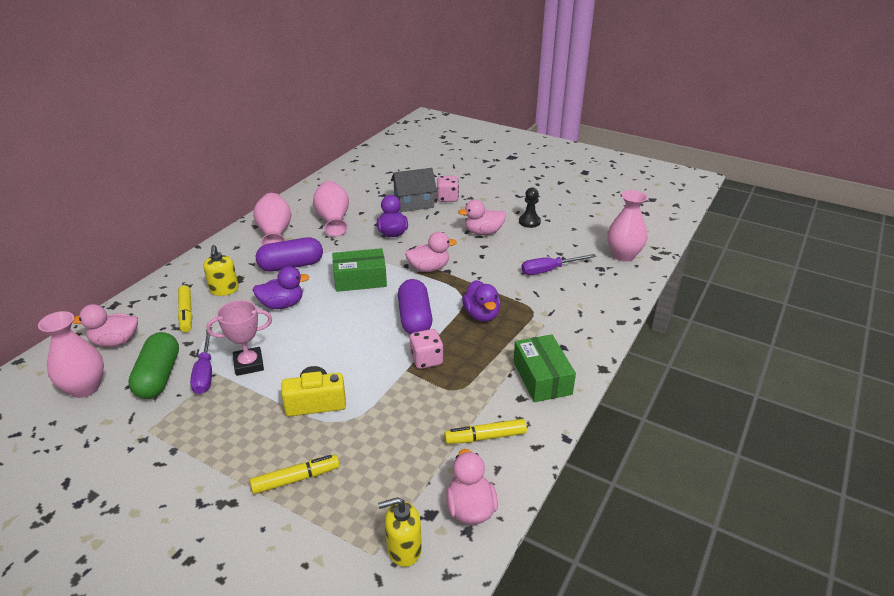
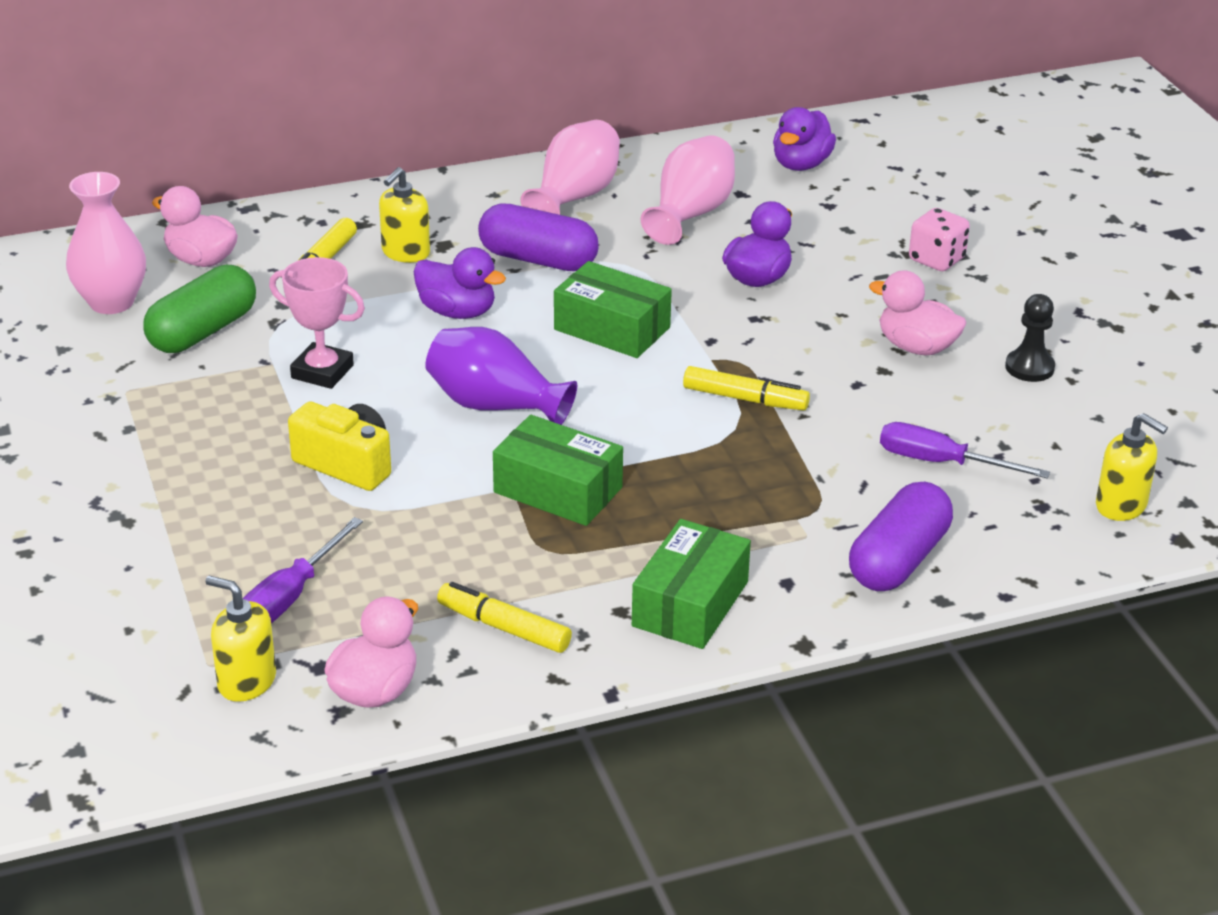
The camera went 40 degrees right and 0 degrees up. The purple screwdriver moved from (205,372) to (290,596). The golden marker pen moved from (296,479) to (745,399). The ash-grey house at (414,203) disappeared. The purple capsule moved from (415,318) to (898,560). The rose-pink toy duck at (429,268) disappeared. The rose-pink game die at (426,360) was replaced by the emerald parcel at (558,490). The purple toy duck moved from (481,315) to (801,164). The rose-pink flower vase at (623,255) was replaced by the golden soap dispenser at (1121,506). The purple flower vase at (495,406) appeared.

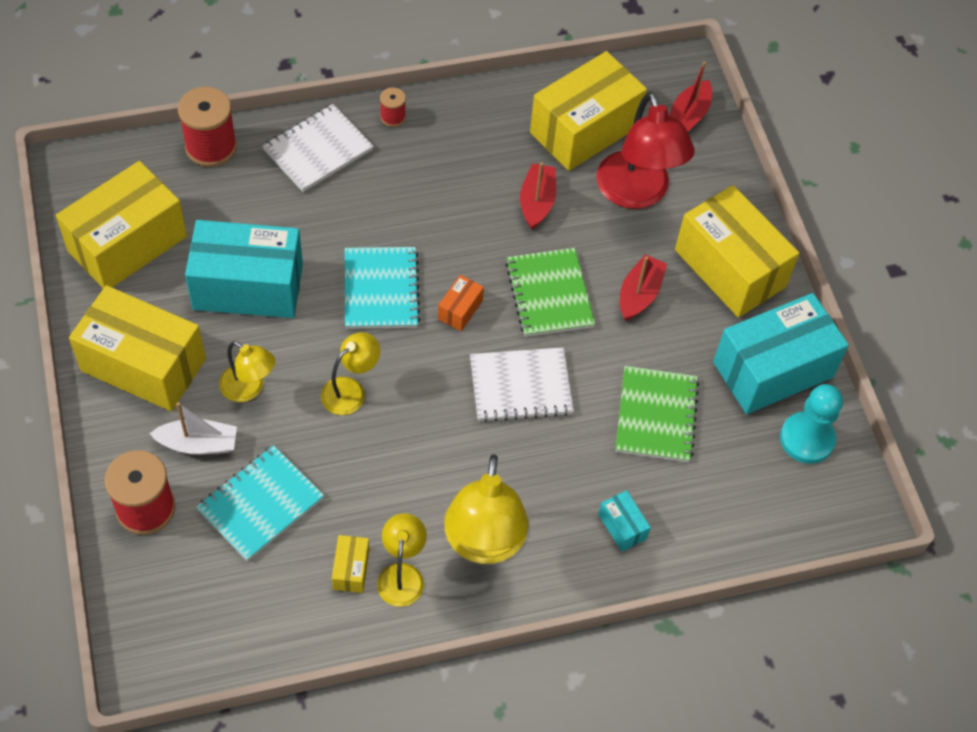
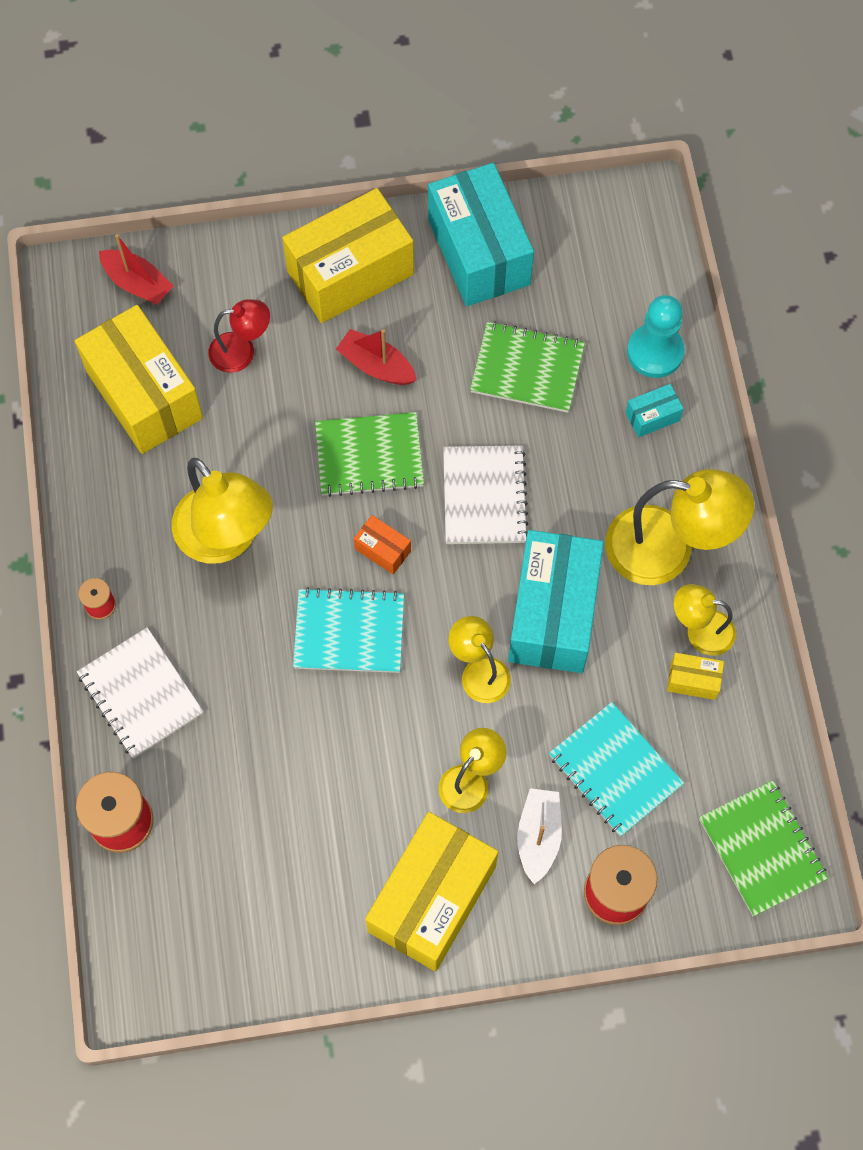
The camera went 80 degrees left and 10 degrees up. The golden parcel at (127,243) disappeared. The turquoise parcel moved from (248,287) to (553,613). The red sailboat at (537,202) disappeared. The red desk lamp at (637,193) changed to 0.55 times the size. The turquoise game pawn moved from (807,439) to (655,352). The golden desk lamp at (226,539) appeared. The emerald notepad at (762,849) appeared.

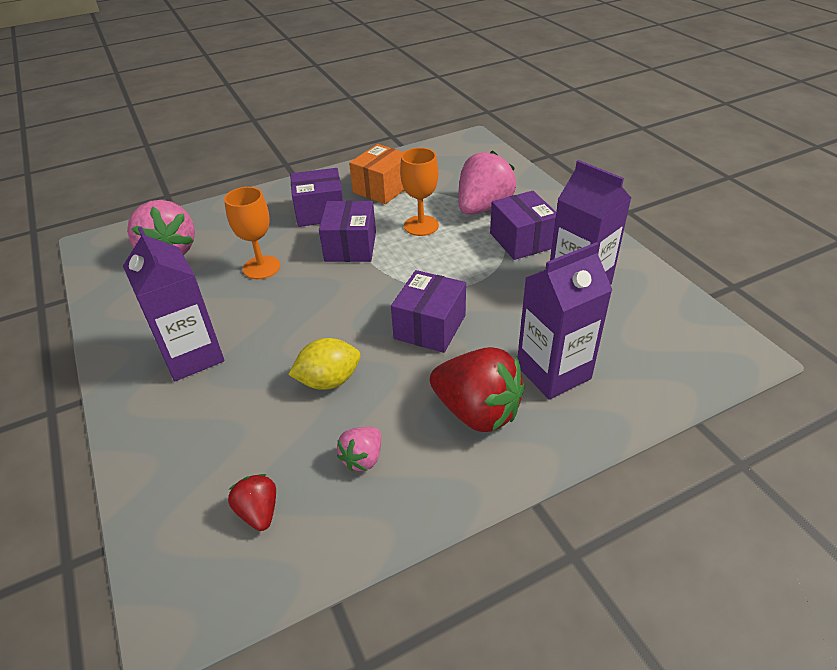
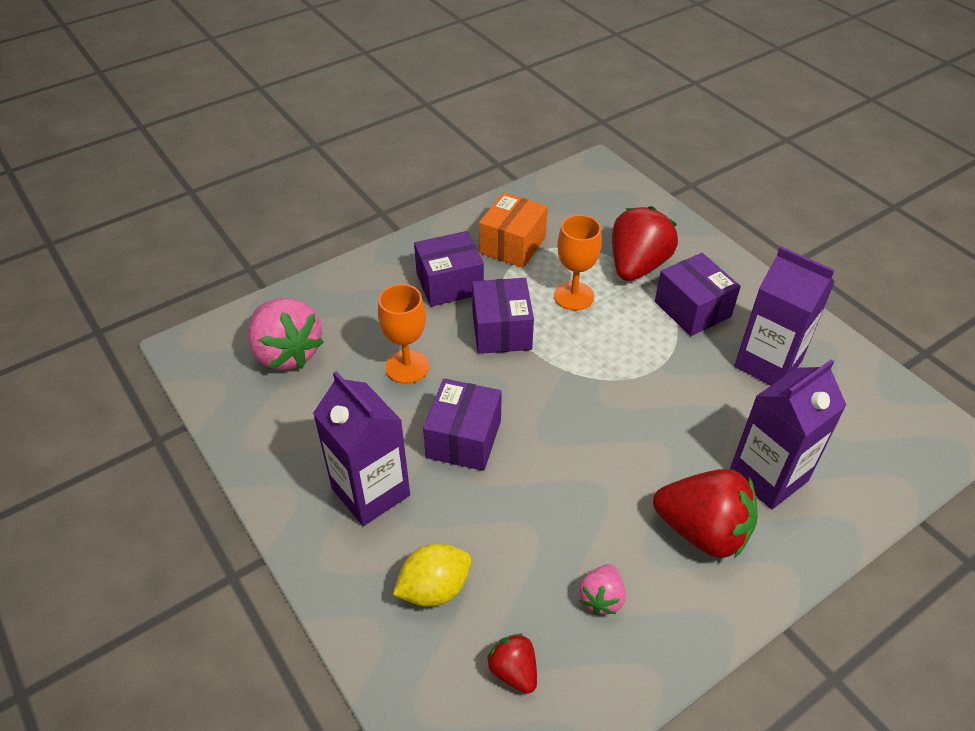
The camera went 10 degrees left and 5 degrees up. The golden toy lemon moved from (329,381) to (434,588). The purple parcel moved from (430,327) to (464,439). The rose-pink berry at (483,207) became the red berry at (637,266).

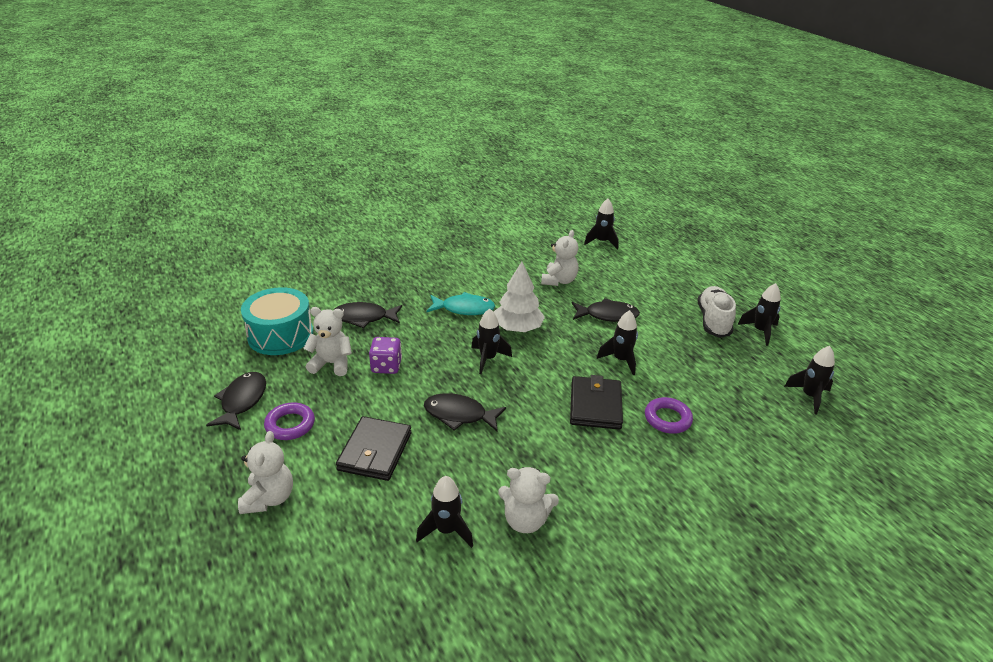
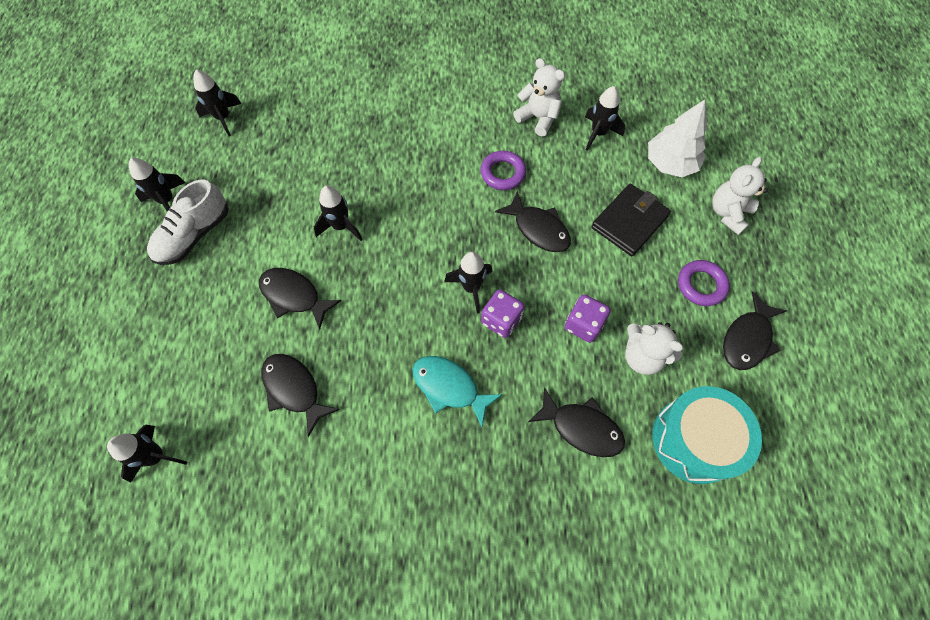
The camera went 150 degrees left and 30 degrees up. The pure white tree moved from (518,328) to (670,163). The pure white stuffed bear at (559,281) was replaced by the black fish at (294,389). The black wallet at (595,406) disappeared. The purple ring moved from (667,419) to (503,173). The purple game die at (501,320) appeared.

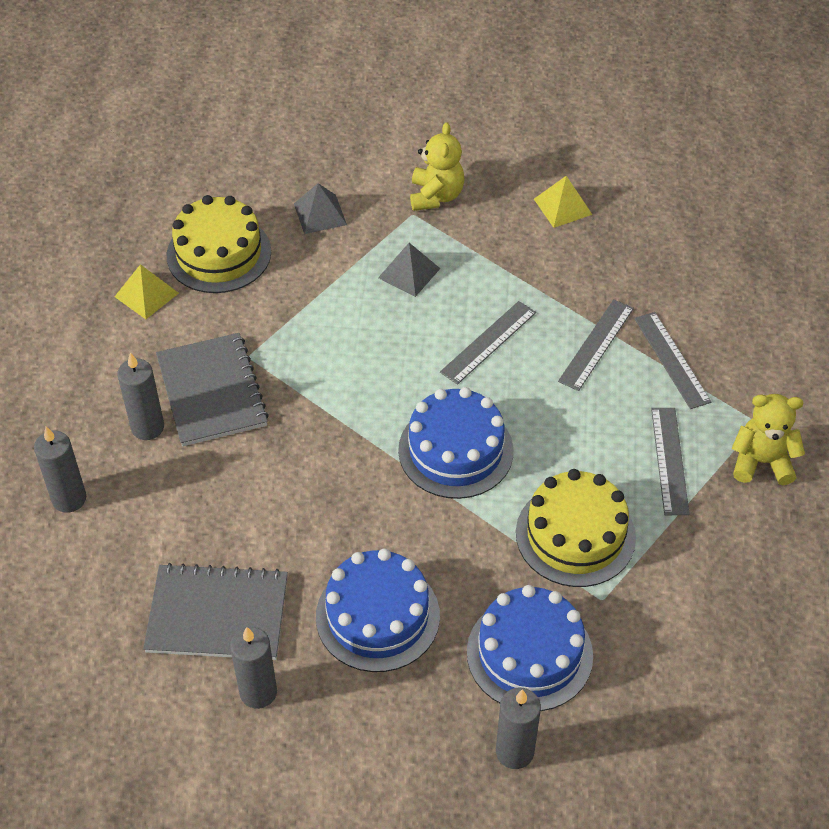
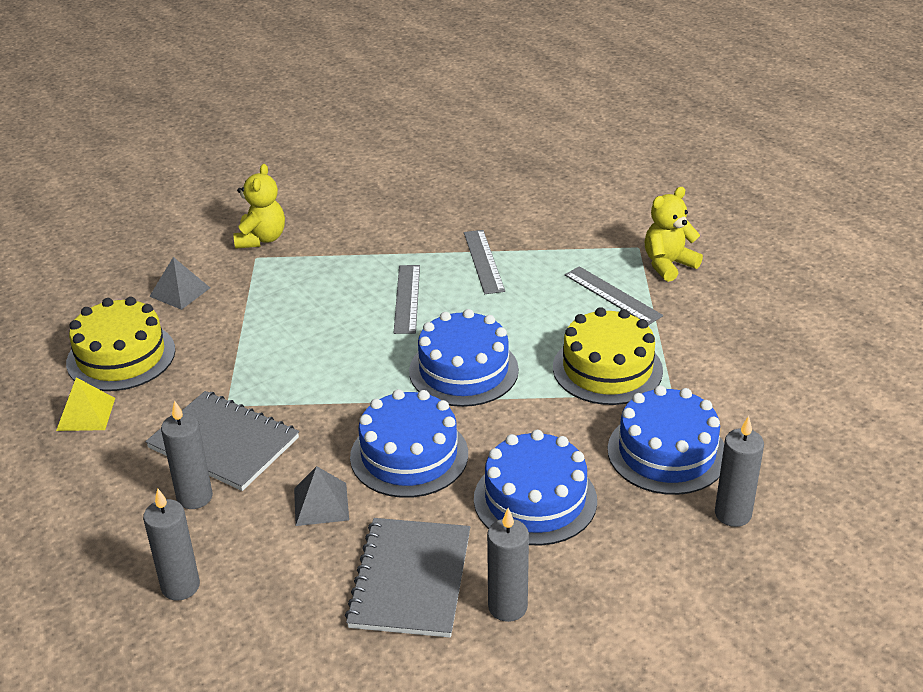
The camera went 40 degrees left and 15 degrees down. The ash-grey notepad at (217,614) turned 45 degrees counterclockwise. The ash-grey pyramid moved from (409,273) to (321,504). The golden stuffed bear at (436,196) turned 45 degrees clockwise. The golden pyramid at (563,206) disappeared. The ash-grey measuring stick at (672,360) disappeared. The cobalt cake at (409,455) appeared.

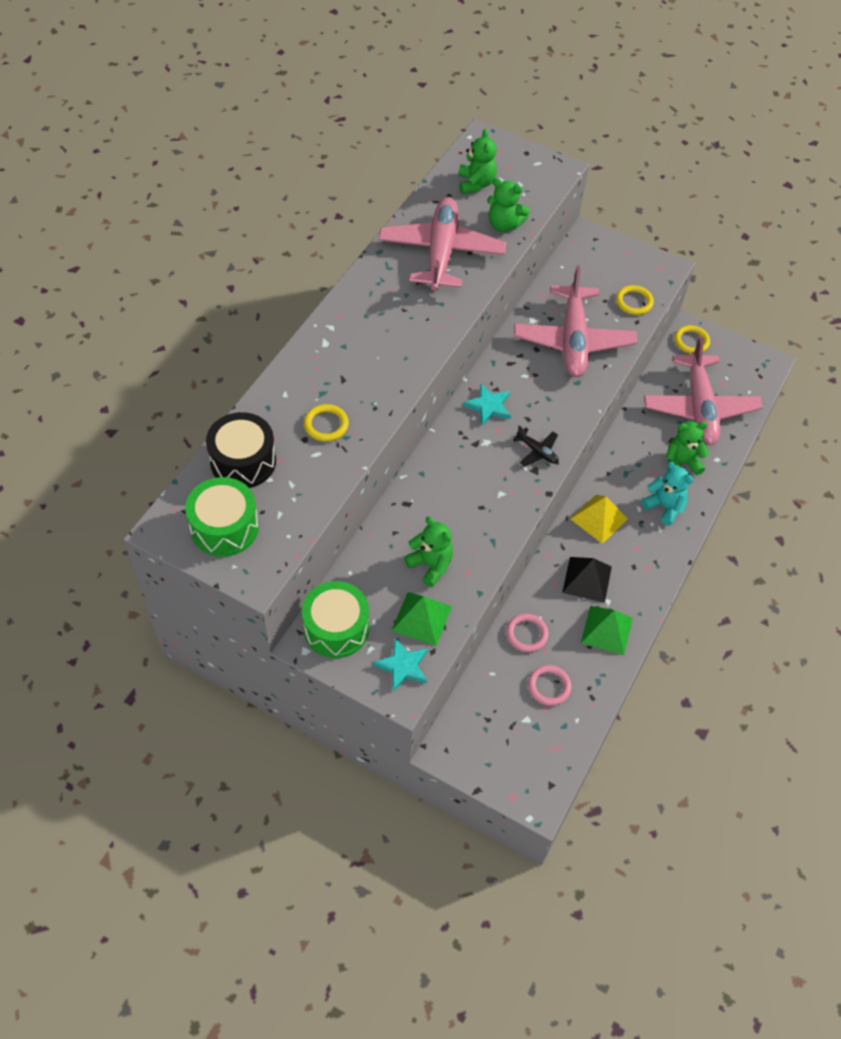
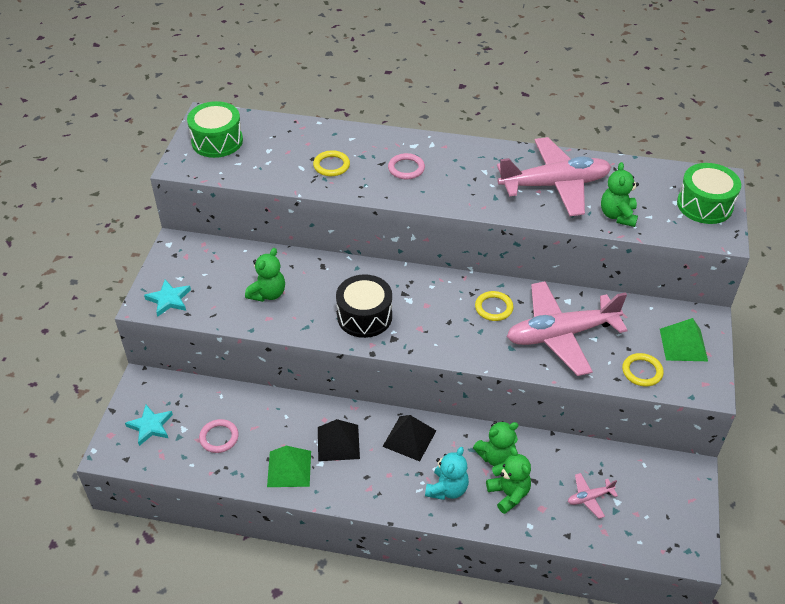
The camera went 75 degrees right and 10 degrees down. The black drum moved from (243,461) to (364,316). The emerald drum moved from (336,628) to (704,205). The emerald pyramid moved from (421,618) to (683,344). The emerald stuffed bear moved from (476,184) to (496,457). The turquoise five-pointed star moved from (488,406) to (150,426). The rose-pink ring moved from (527,634) to (406,168). The black toy plane at (537,451) disappeared. The golden pyramid at (599,519) became the black pyramid at (409,438). The rose-pink toy plane at (699,408) changed to 0.41 times the size. The golden ring moved from (691,341) to (493,308).

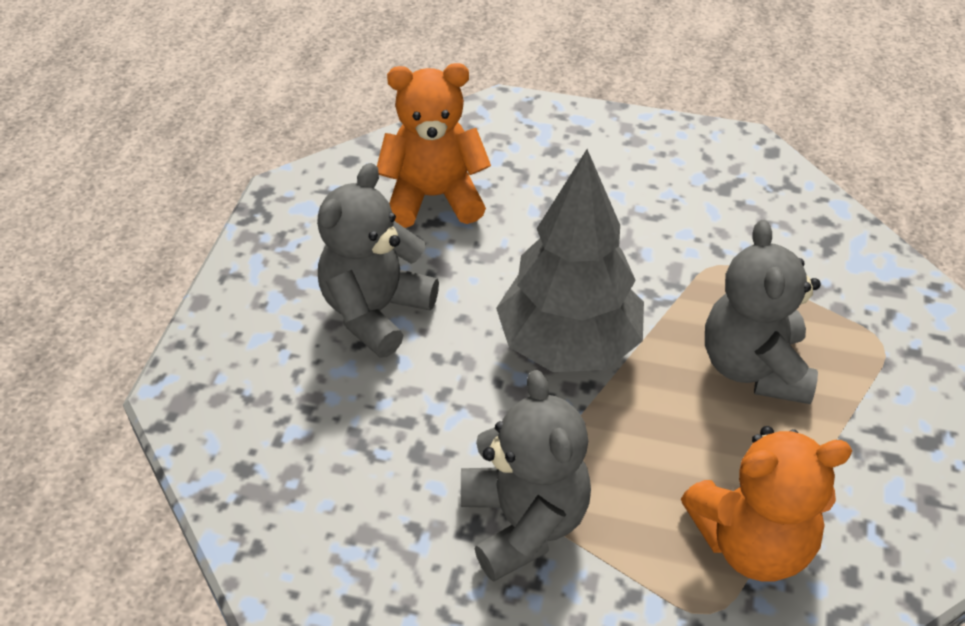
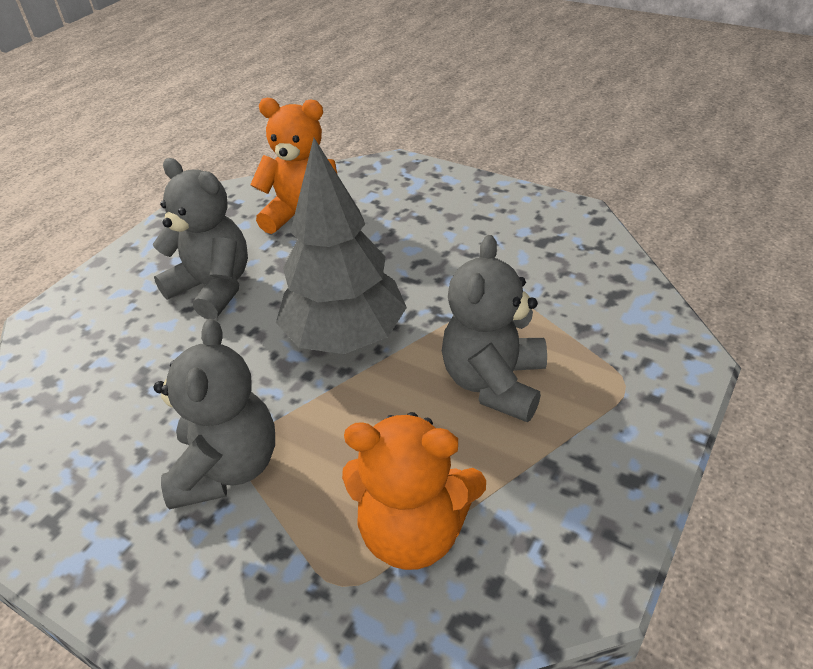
The camera went 20 degrees right and 5 degrees down. The ash-grey stuffed bear at (375,312) turned 75 degrees clockwise.

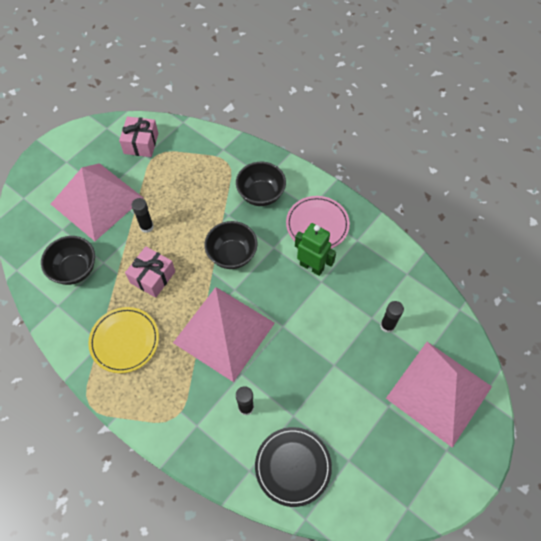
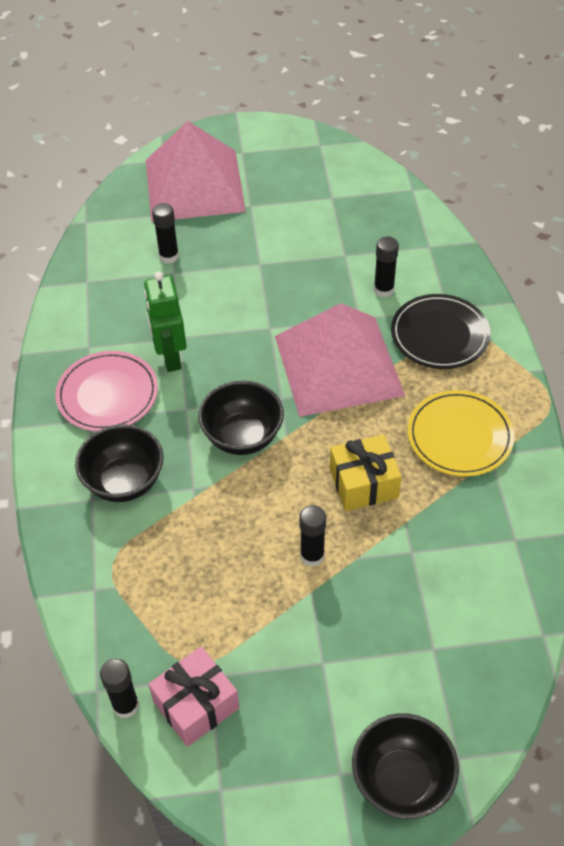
The camera went 135 degrees left and 10 degrees down. The black serving bowl moved from (74,270) to (401,780). The rose-pink pyramid at (97,201) disappeared. The rose-pink wrapped gift at (152,277) became the golden wrapped gift at (363,483). The black dinner plate moved from (293,466) to (439,335). The black stick of glue at (126,705) appeared.

